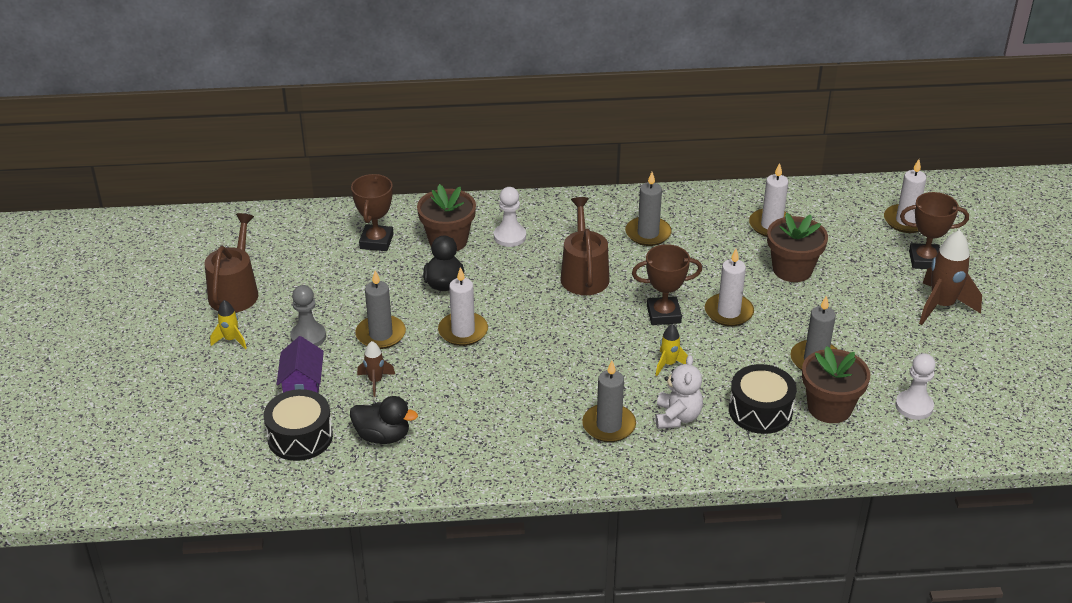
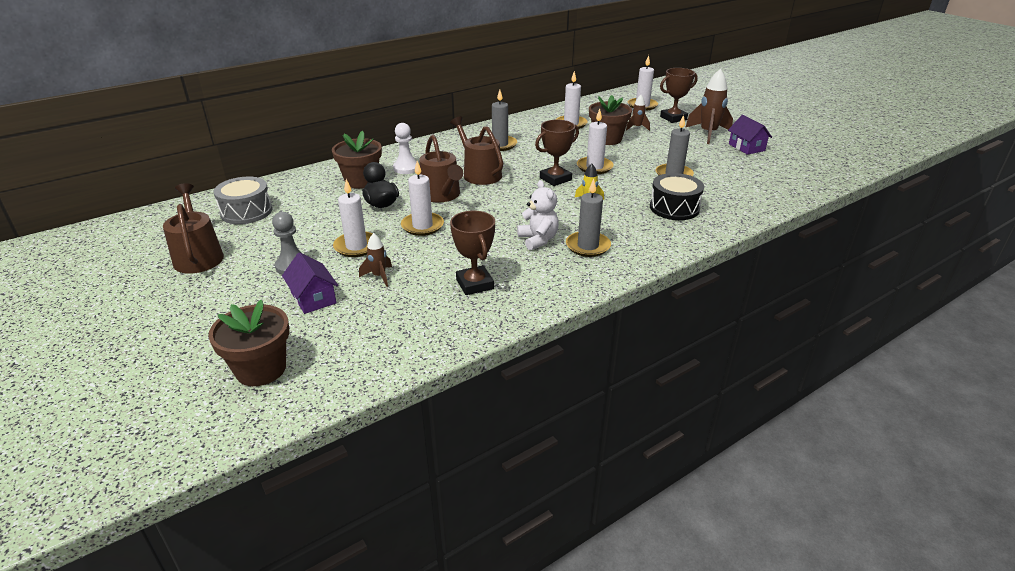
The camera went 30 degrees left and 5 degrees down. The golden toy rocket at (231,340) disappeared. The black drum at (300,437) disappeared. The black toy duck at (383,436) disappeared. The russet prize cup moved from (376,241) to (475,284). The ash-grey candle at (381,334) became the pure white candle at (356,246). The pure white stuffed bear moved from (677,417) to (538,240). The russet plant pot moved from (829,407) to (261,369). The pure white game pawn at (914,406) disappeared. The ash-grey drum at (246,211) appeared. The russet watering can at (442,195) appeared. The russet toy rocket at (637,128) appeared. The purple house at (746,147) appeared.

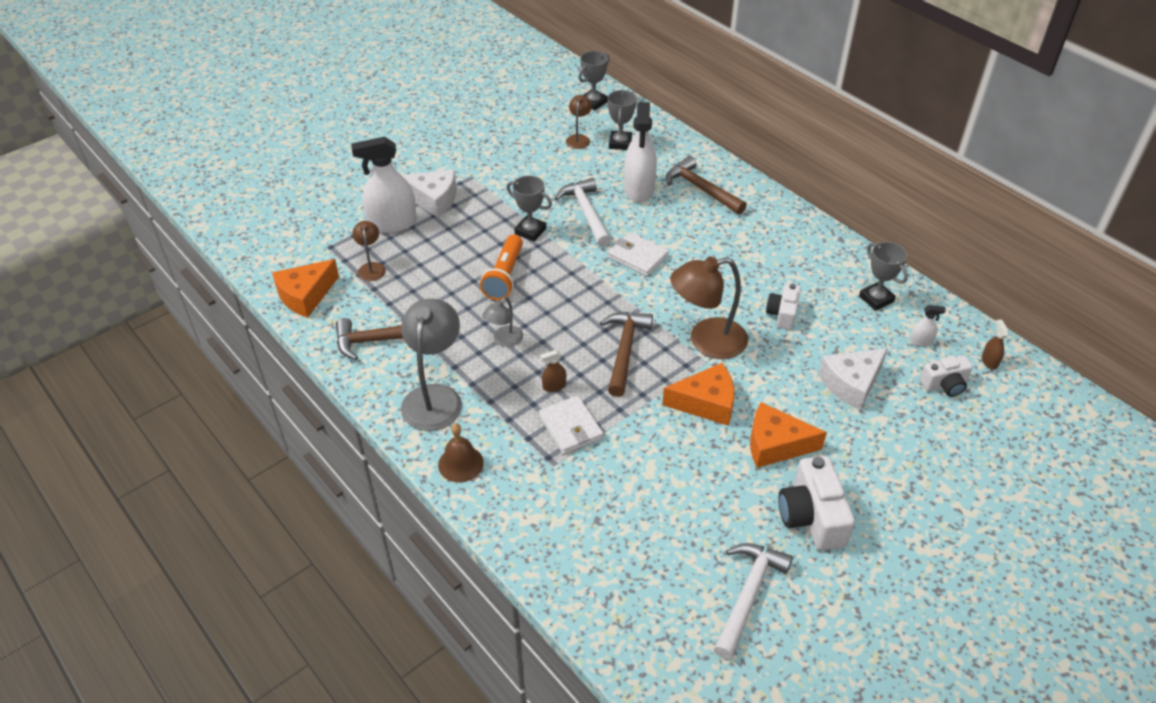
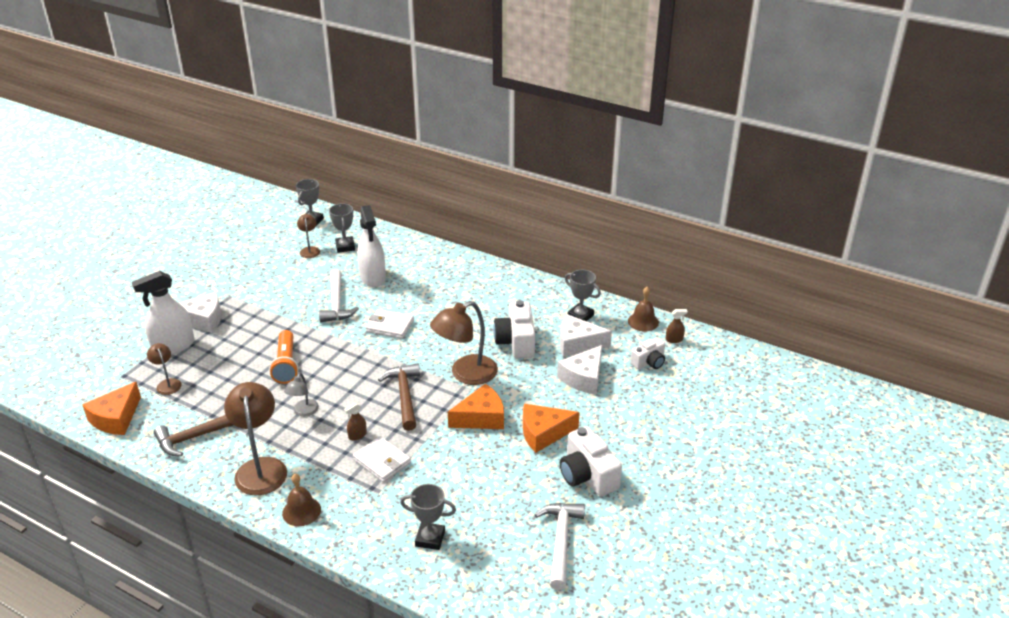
The camera went 20 degrees left and 10 degrees down. The ash-grey desk lamp at (434,397) became the russet desk lamp at (260,468). The ash-grey prize cup moved from (530,231) to (430,538). The pure white carpenter's hammer at (586,213) turned 150 degrees counterclockwise. The russet carpenter's hammer at (701,189) disappeared. The pure white photo camera at (782,314) changed to 1.62 times the size. The pure white sprayer at (921,341) disappeared. The russet sprayer at (989,361) turned 105 degrees clockwise. The pure white cheese wedge at (578,343) appeared. The russet hand bell at (643,321) appeared.

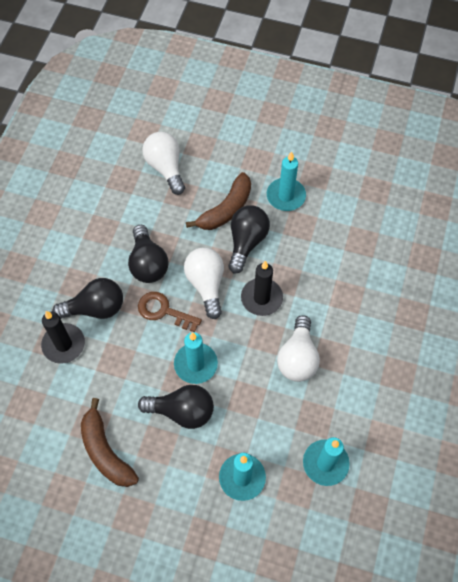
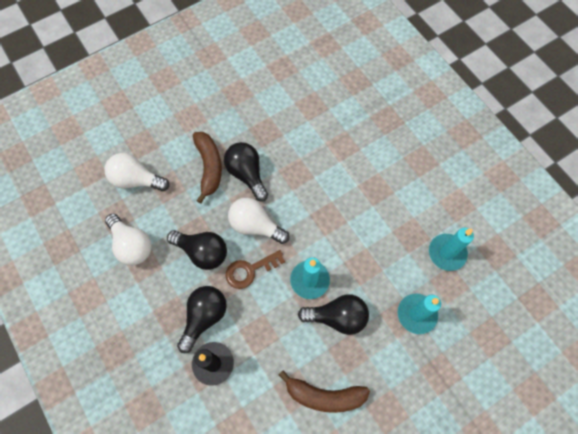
The camera went 50 degrees left and 5 degrees up. The black bulb at (182,411) turned 45 degrees clockwise. The black candle at (261,298) disappeared. The turquoise candle at (286,196) disappeared. The pure white bulb moved from (297,358) to (132,245).

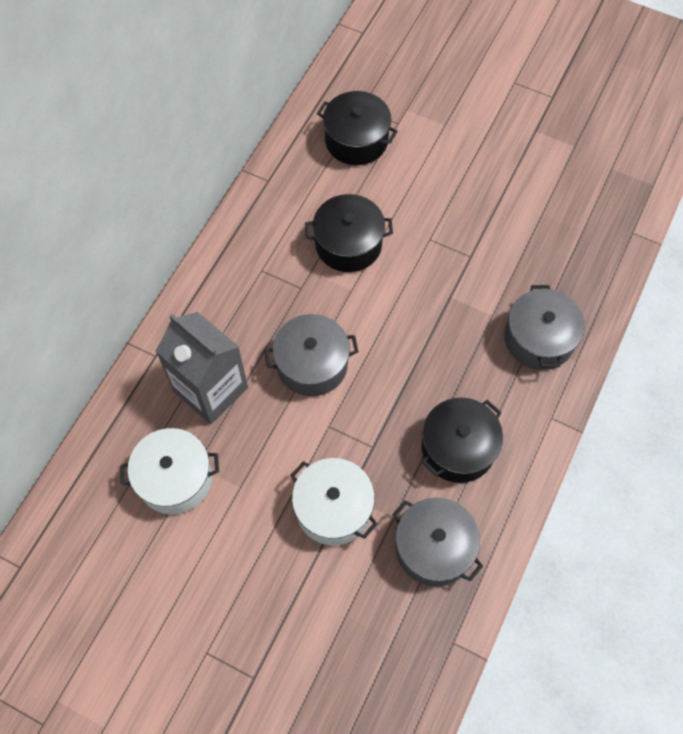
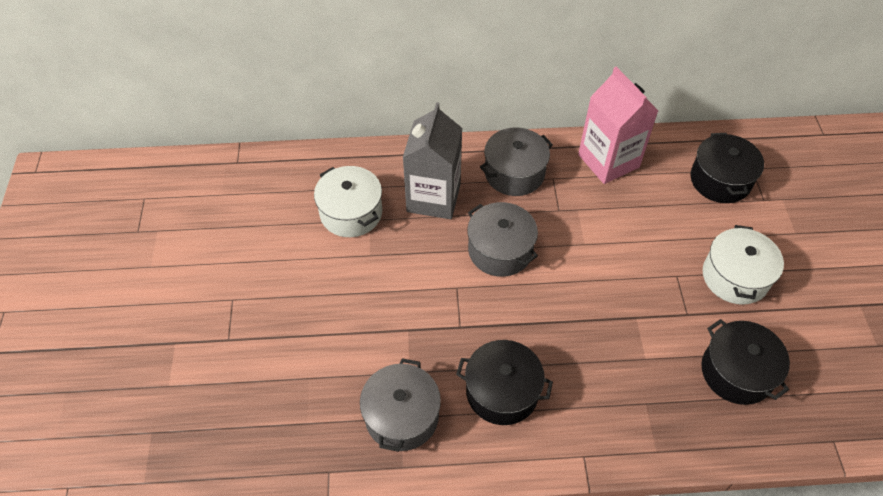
The camera went 60 degrees right and 10 degrees down. The pure white stockpot moved from (333,508) to (735,277). The black stockpot moved from (348,244) to (736,372). The ash-grey stockpot moved from (539,339) to (514,173). The rose-pink milk carton at (608,161) appeared.

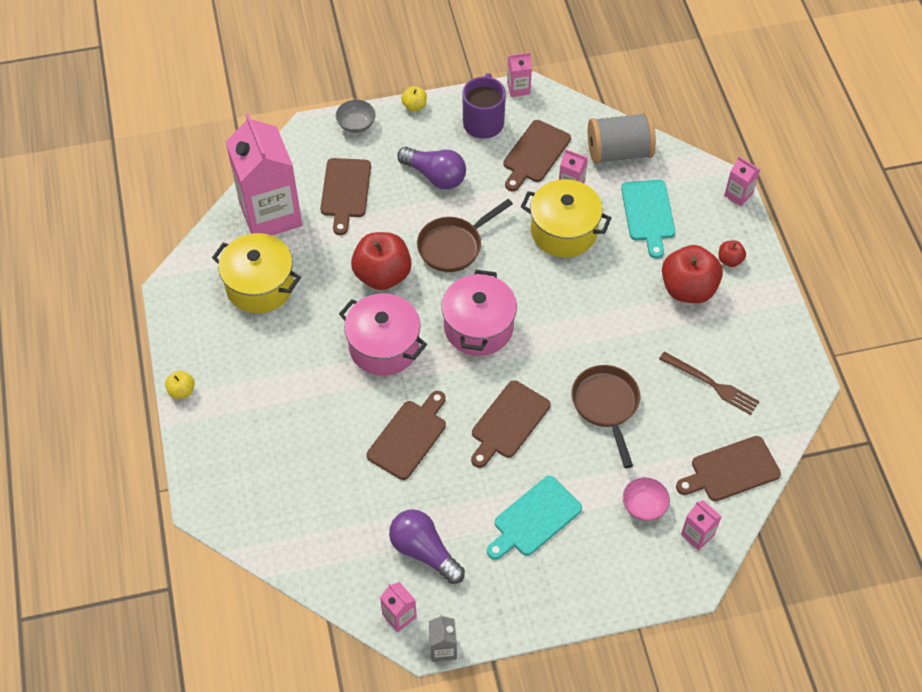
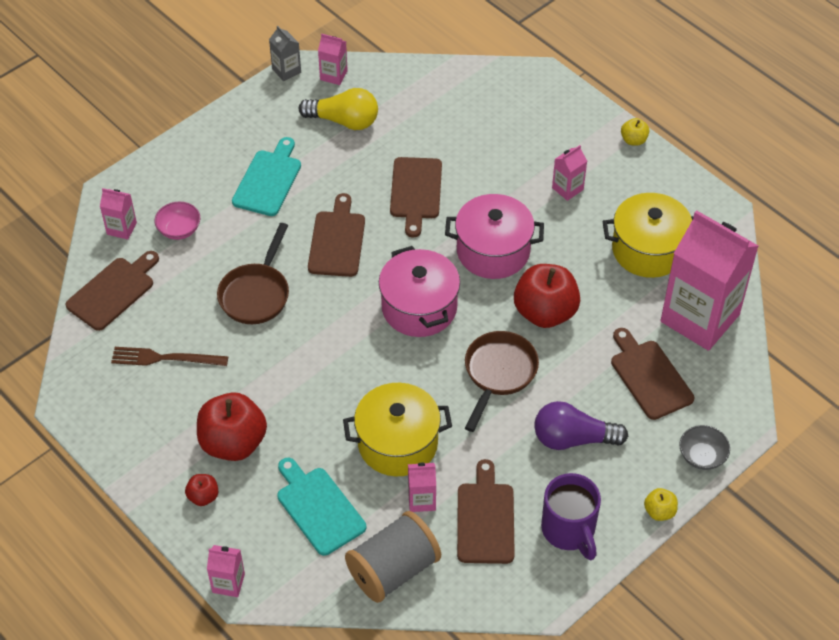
The camera went 150 degrees right and 5 degrees down. The purple bulb at (424,551) became the golden bulb at (344,121). The rose-pink milk carton moved from (518,88) to (567,188). The russet frying pan at (606,406) turned 60 degrees clockwise.

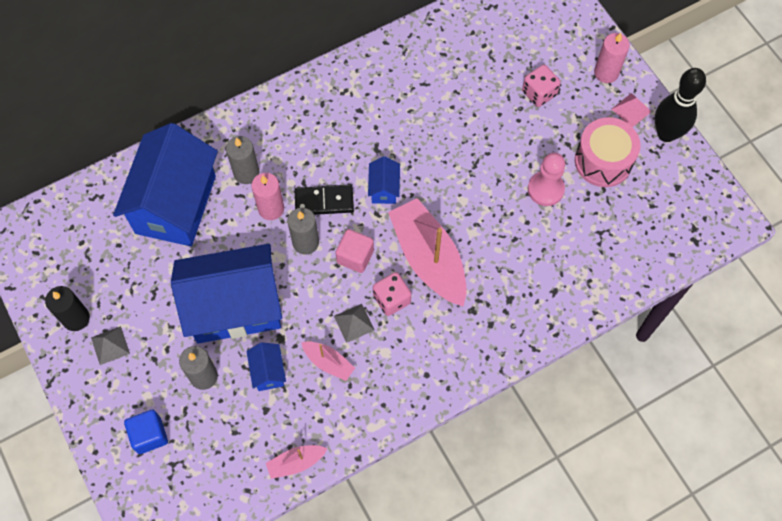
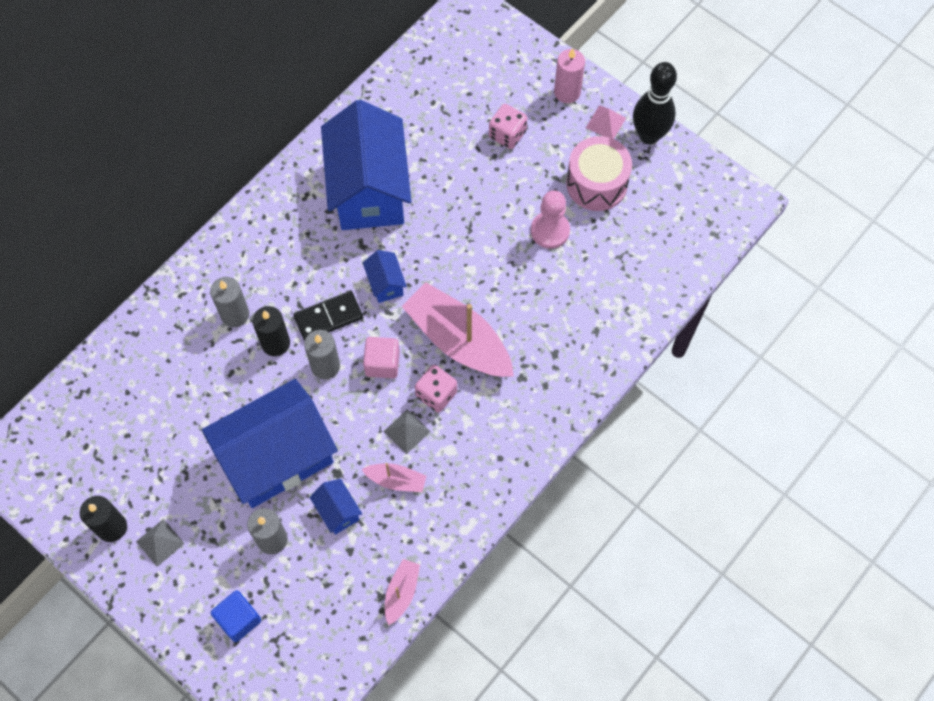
The camera went 20 degrees left and 0 degrees up. The cobalt house moved from (176,204) to (369,190). The rose-pink candle at (271,208) became the black candle at (275,343). The rose-pink sailboat at (296,463) turned 150 degrees clockwise.

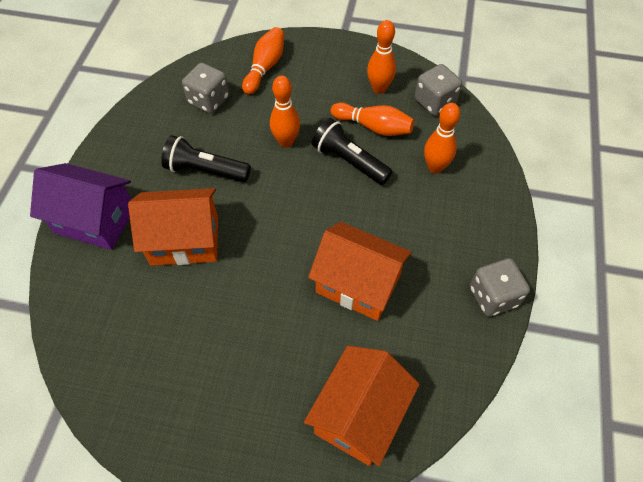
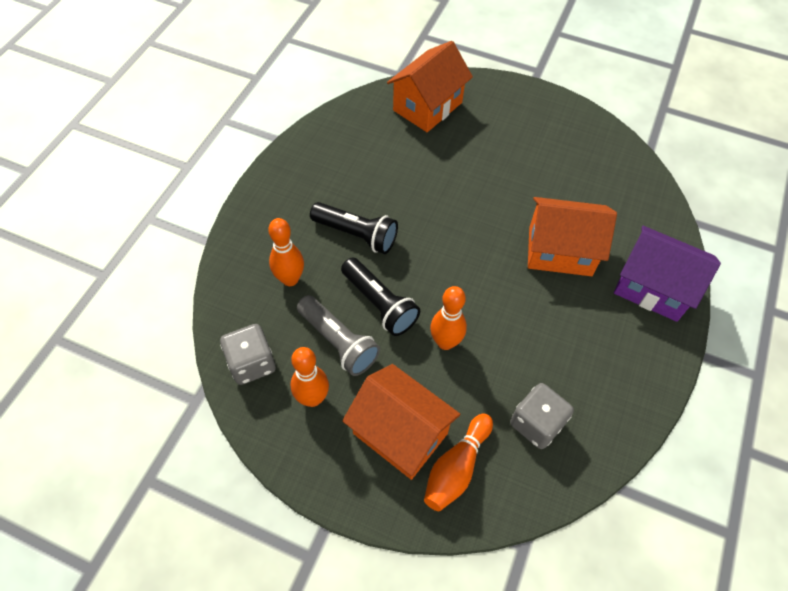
The camera went 170 degrees left and 0 degrees up. The black pocket torch moved from (205,170) to (356,235). The orange-coloured house moved from (358,284) to (400,433). The orange-coloured skittle at (373,127) was replaced by the ash-grey pocket torch at (338,342). The ash-grey game die at (493,296) disappeared.

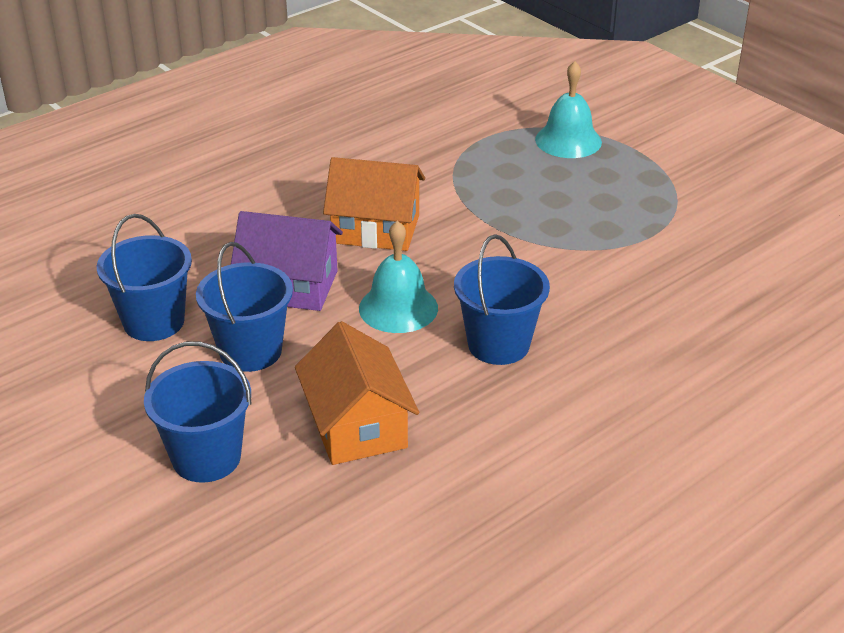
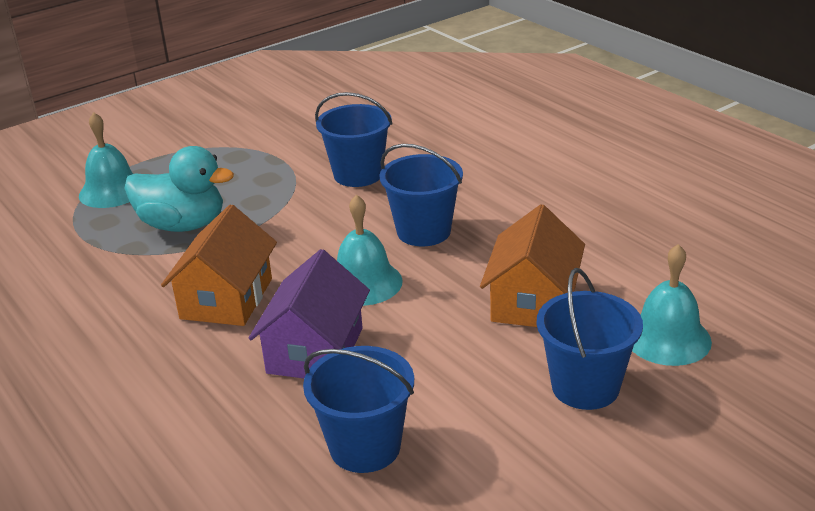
The camera went 85 degrees left and 5 degrees down. The cobalt pail moved from (250,351) to (358,174). The orange-coloured house at (357,426) turned 60 degrees counterclockwise. The turquoise toy duck at (183,225) appeared. The turquoise hand bell at (667,338) appeared.

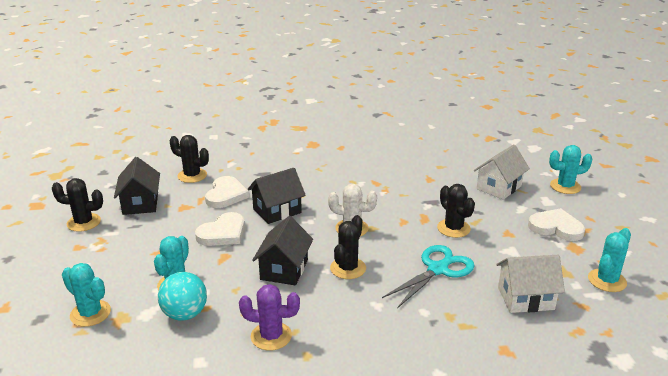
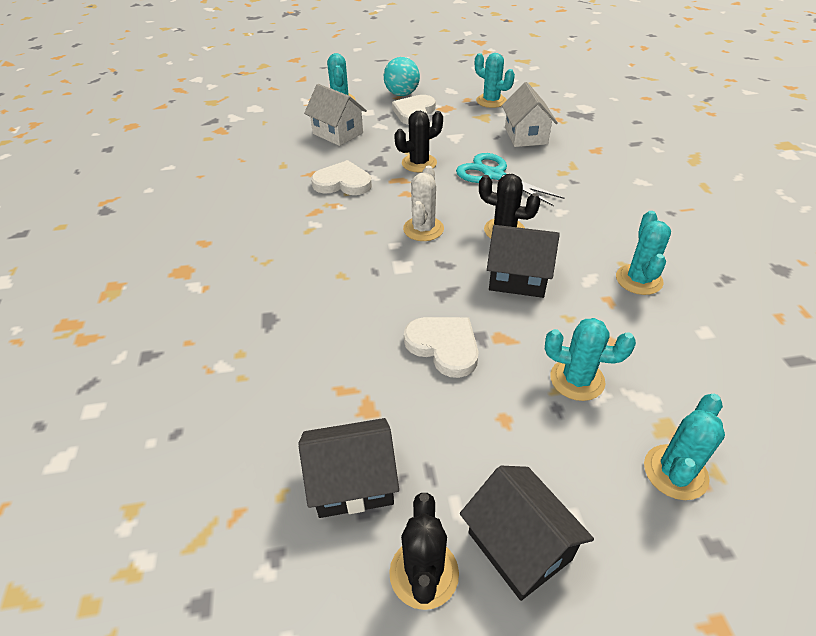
The camera went 90 degrees left and 15 degrees up. The turquoise sphere moved from (185,314) to (402,94). The black saguaro cactus at (192,176) disappeared. The pure white heart shape moved from (226,195) to (343,183). The purple saguaro cactus at (271,336) became the turquoise saguaro cactus at (639,280). The black house moved from (277,211) to (519,546).

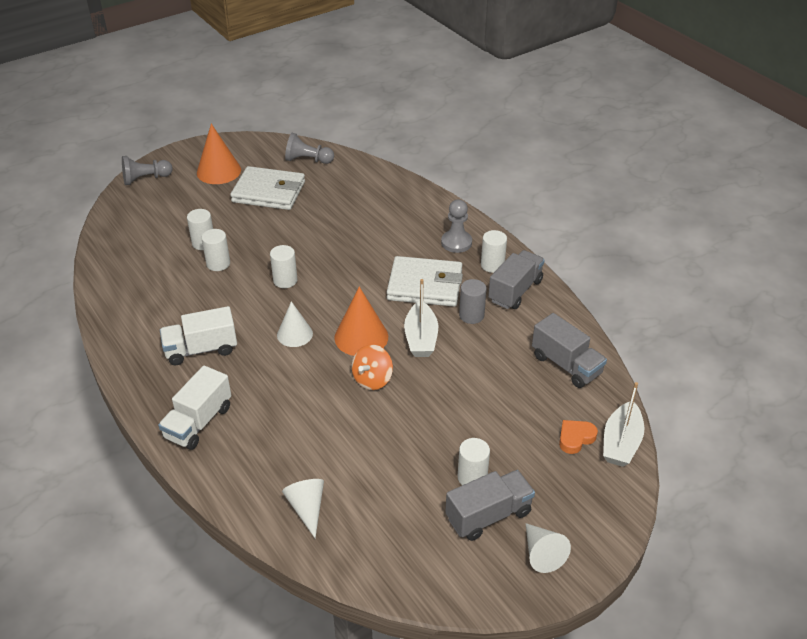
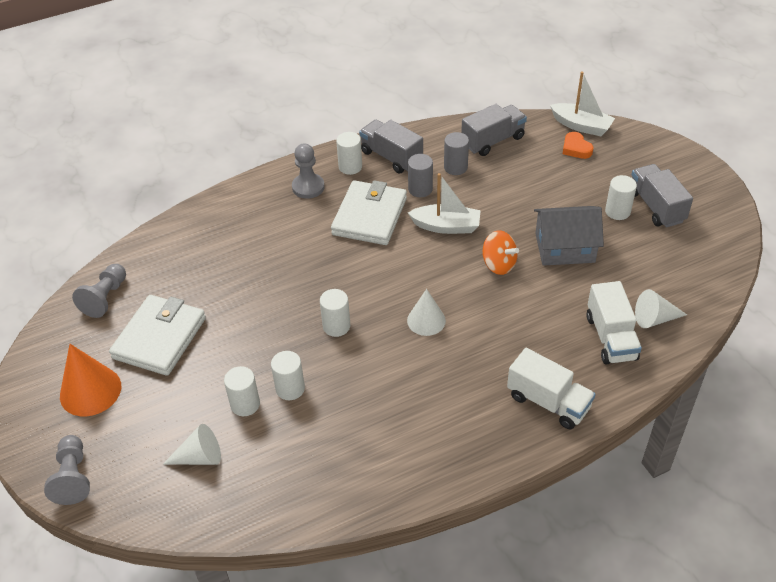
The camera went 80 degrees left and 5 degrees up. The pure white lorry moved from (201,349) to (610,338). The orange-coloured cone at (361,337) disappeared. The pure white cone moved from (542,553) to (199,457). The ash-grey cylinder at (455,167) appeared. The ash-grey house at (564,248) appeared.

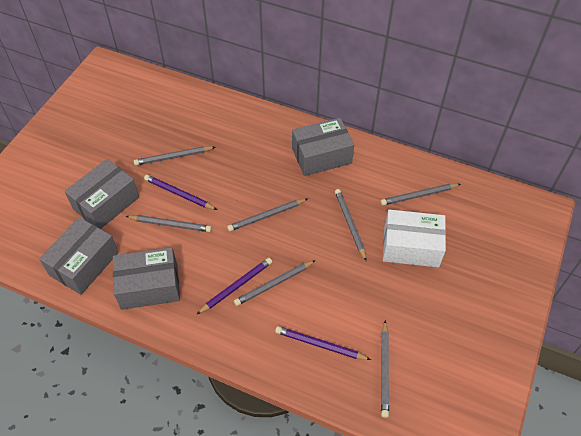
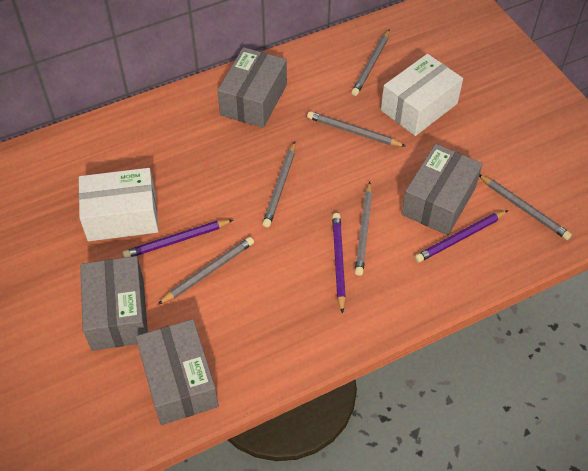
The camera went 50 degrees left and 0 degrees up. The ash-grey parcel moved from (149,286) to (438,201). The ash-grey pencil at (173,157) was replaced by the pure white parcel at (122,216).

